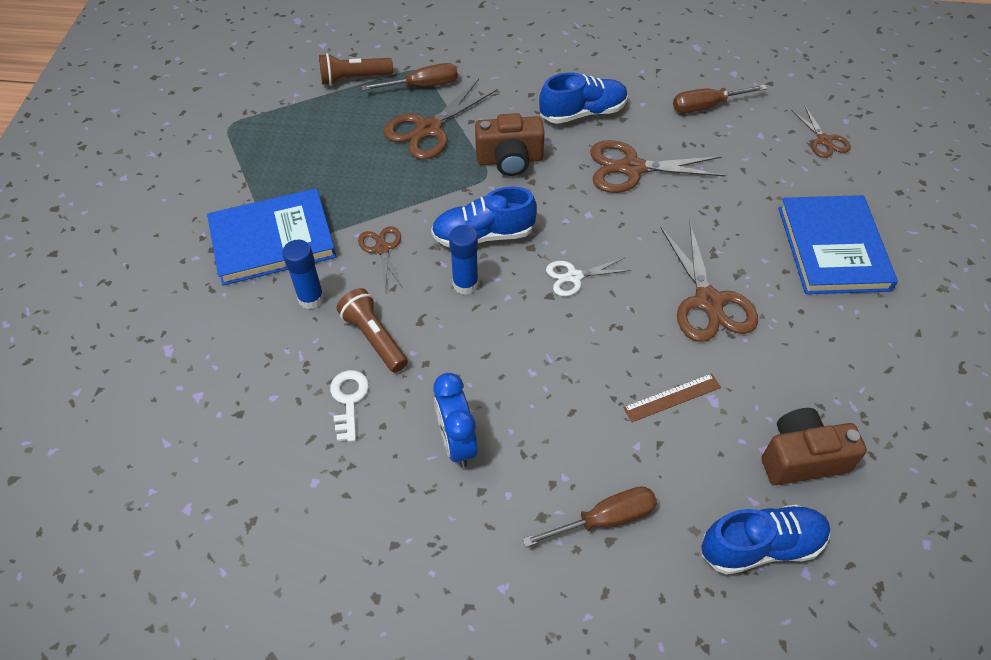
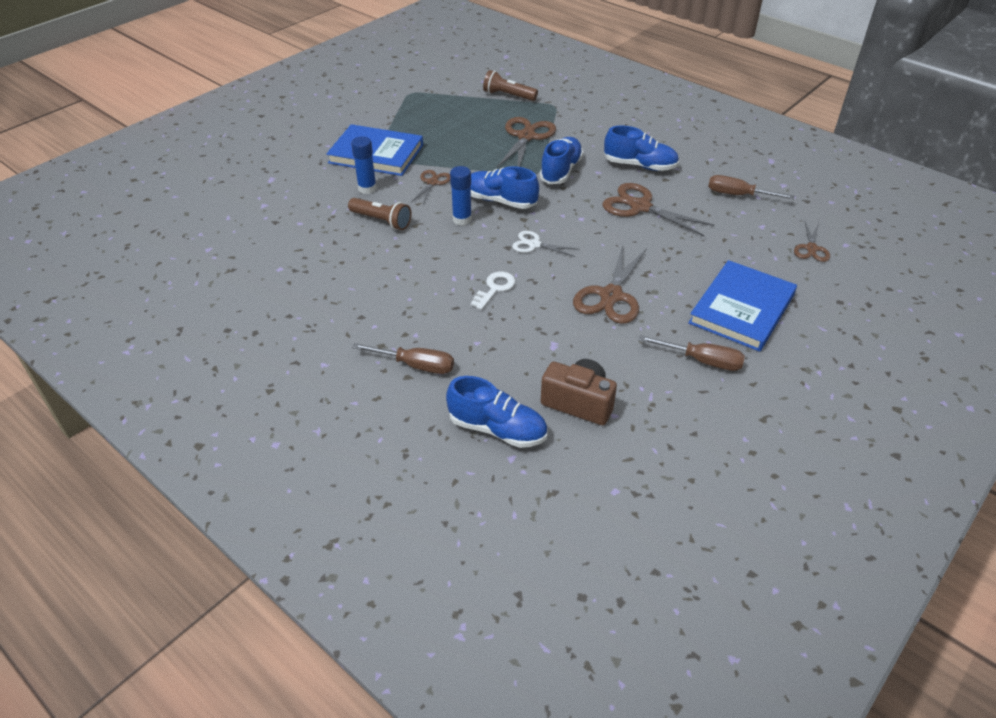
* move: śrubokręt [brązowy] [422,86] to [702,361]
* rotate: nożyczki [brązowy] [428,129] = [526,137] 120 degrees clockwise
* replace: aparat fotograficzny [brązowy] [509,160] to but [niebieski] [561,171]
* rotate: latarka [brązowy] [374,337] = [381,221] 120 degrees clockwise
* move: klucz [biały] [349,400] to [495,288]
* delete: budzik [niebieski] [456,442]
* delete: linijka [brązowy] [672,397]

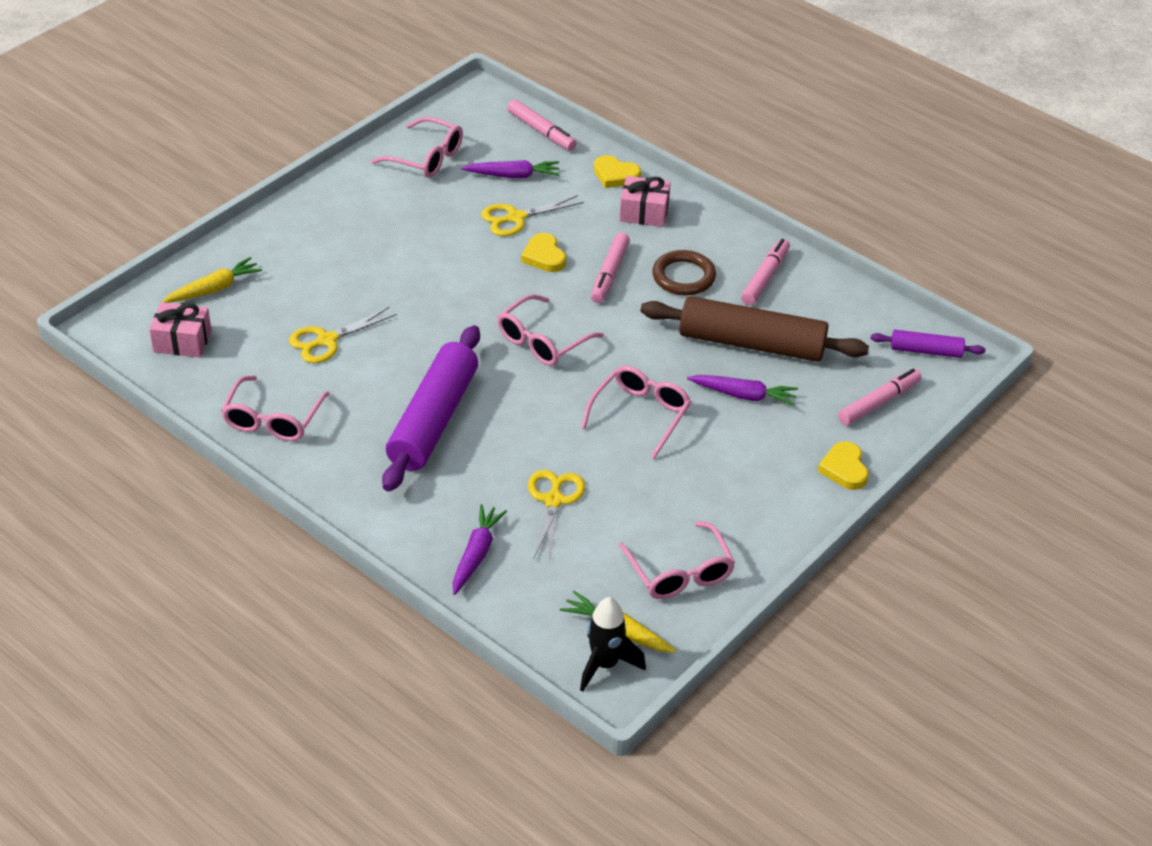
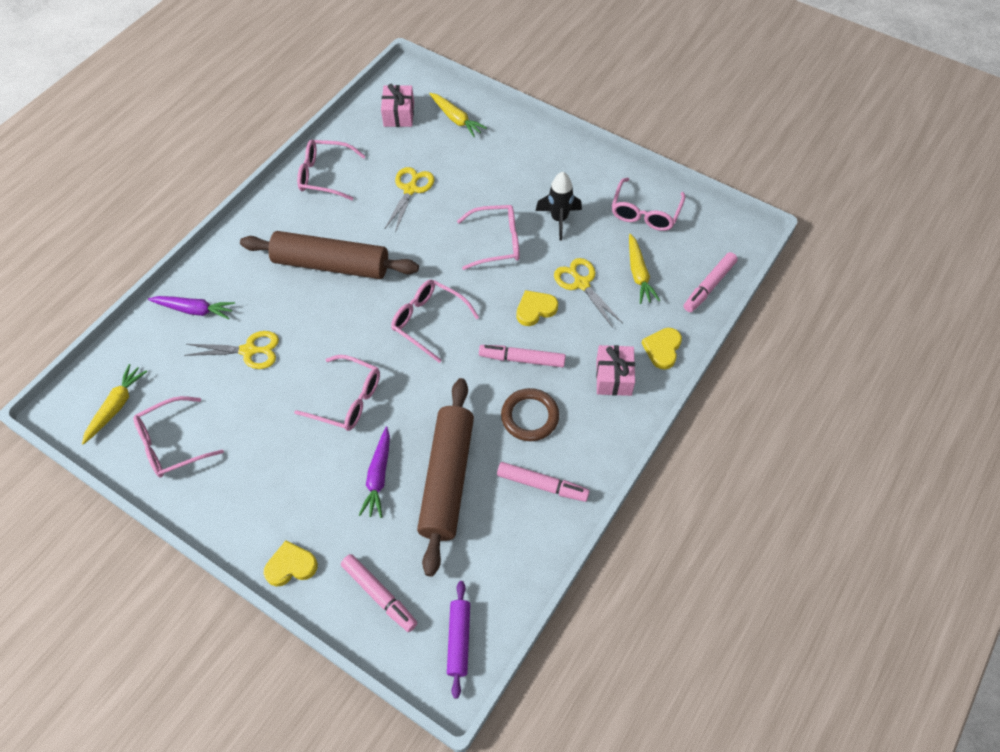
* recolor: marchewka [fioletowy] [513,176] to marchewka [żółty] [638,274]
* rotate: nożyczki [żółty] [327,340] = [410,189] 60 degrees clockwise
* recolor: wałek do ciasta [fioletowy] [433,420] to wałek do ciasta [brązowy] [331,264]
* move: rakieta [czarny] [605,664] to [559,219]
* insert: okulary [różowy] [496,242]

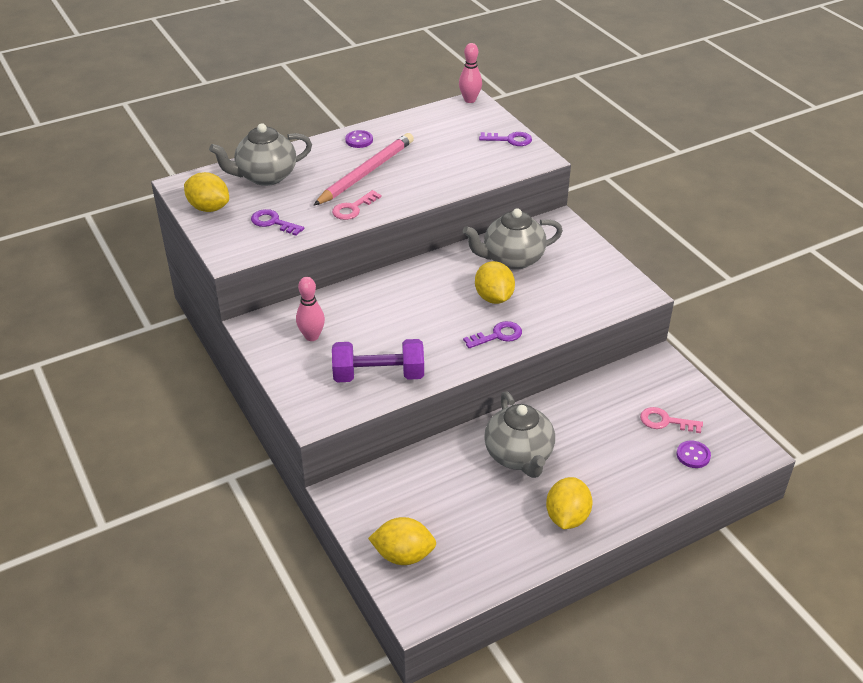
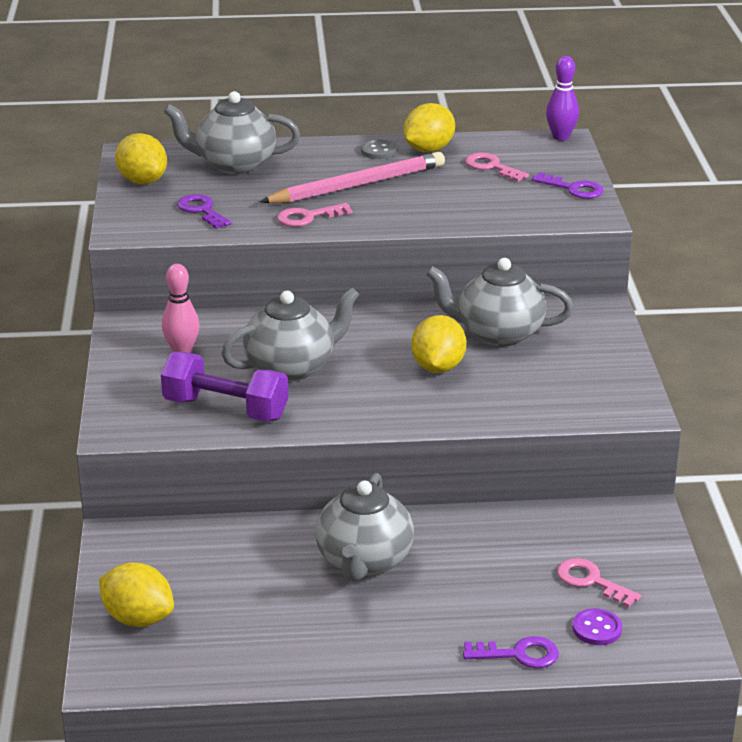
* recolor: kręgiel [różowy] [470,100] to kręgiel [fioletowy] [561,137]
* recolor: guzik [fioletowy] [359,140] to guzik [szary] [379,151]
* move: klucz [fioletowy] [498,335] to [519,654]
* move: cytryna [żółty] [567,517] to [428,149]
* insert: klucz [różowy] [491,167]
* insert: imbryk [szary] [292,367]

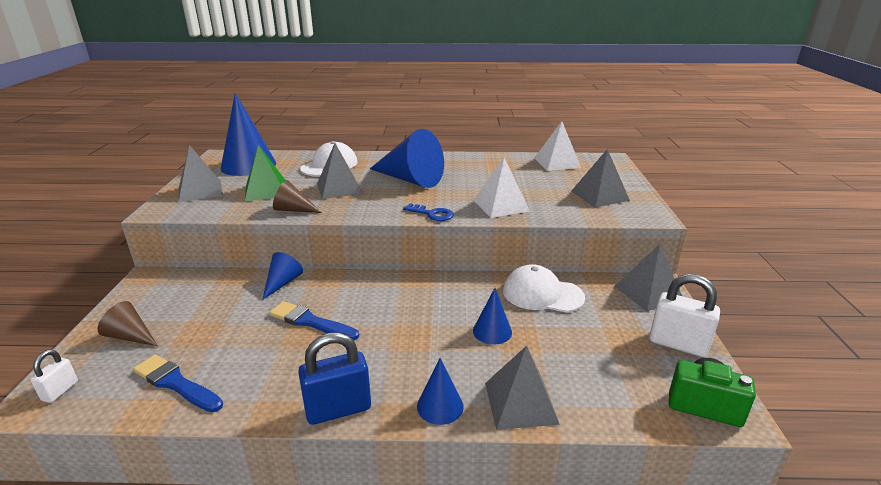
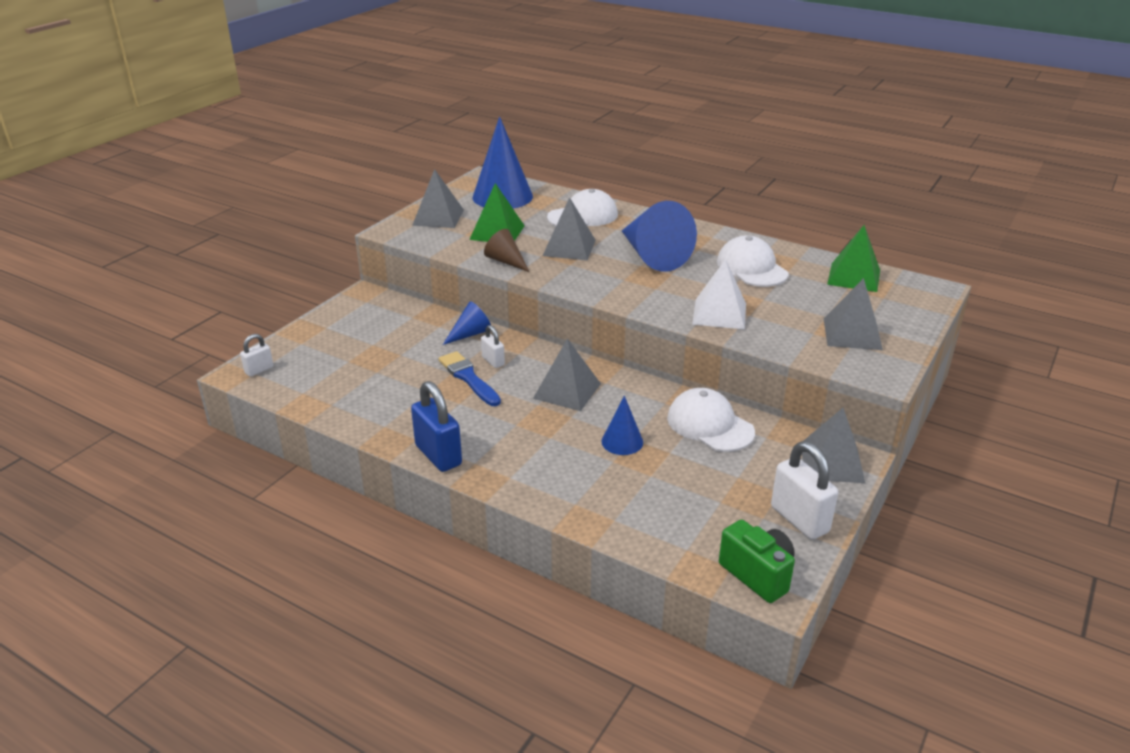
* recolor: piramida [biały] [557,162] to piramida [zielony] [853,277]
* delete: klucz [niebieski] [432,214]
* delete: stożek [brązowy] [130,336]
* rotate: kłódka [niebieski] [338,409] = [438,455] 45 degrees clockwise
* move: piramida [szary] [520,403] to [567,391]
* delete: pędzel [niebieski] [176,383]
* delete: stożek [niebieski] [440,406]
* insert: czapka [biały] [751,268]
* insert: kłódka [biały] [493,361]

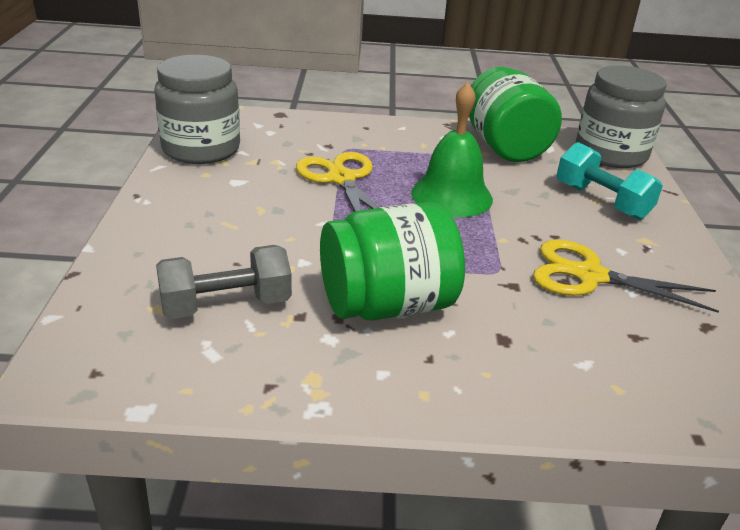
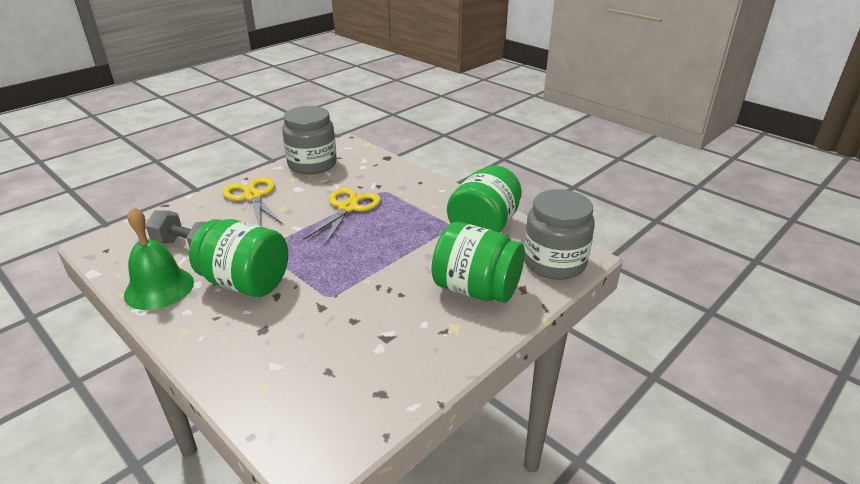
* move: dzwonek [zielony] [451,196] to [159,288]
* replace: hantel [turkusowy] [601,201] to słoik [zielony] [476,289]
* move: nożyczki [żółty] [589,276] to [252,196]

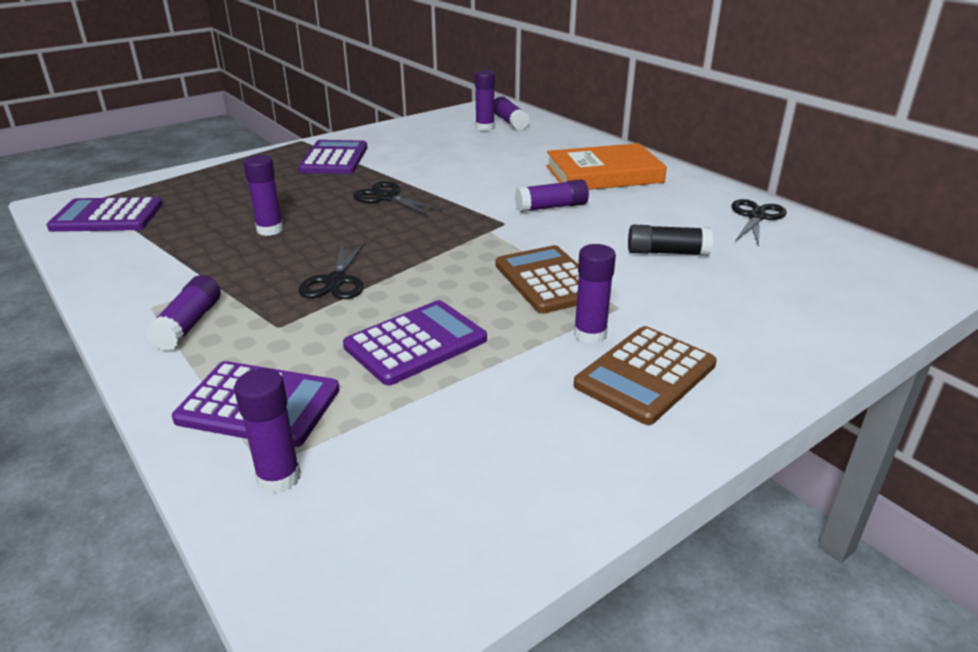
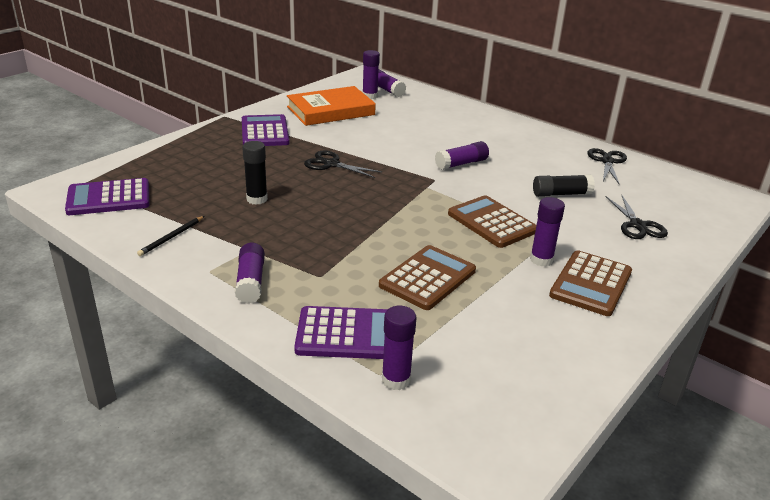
* move: książka [pomarańczowy] [604,174] to [330,111]
* recolor: klej w sztyfcie [fioletowy] [270,230] to klej w sztyfcie [czarny] [257,199]
* move: nożyczki [czarny] [336,281] to [637,225]
* recolor: kalkulator [fioletowy] [415,343] to kalkulator [brązowy] [427,278]
* insert: ołówek [czarny] [171,237]

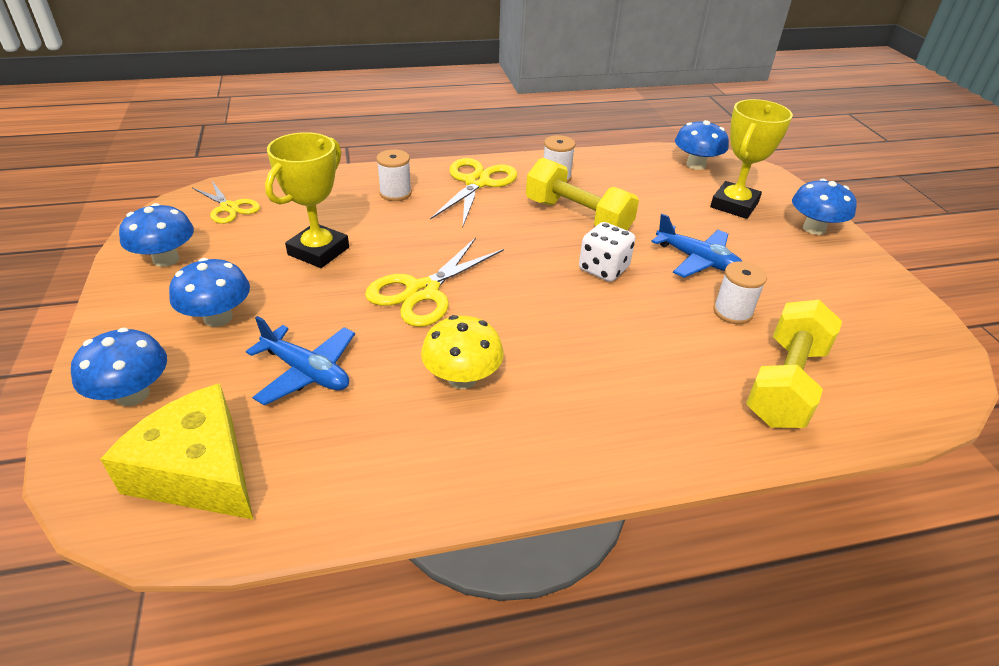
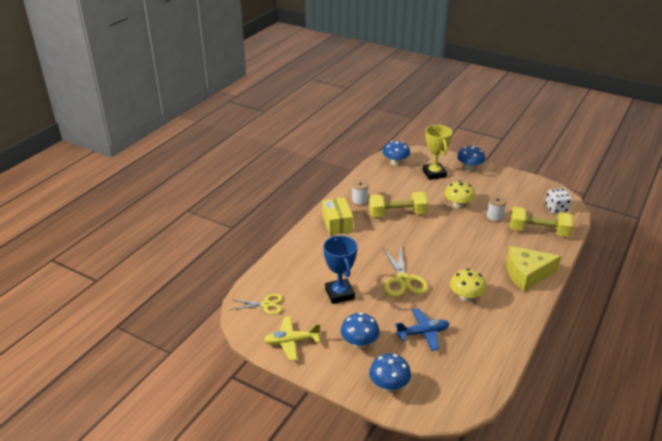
* recolor: puchar [żółty] [318,251] to puchar [niebieski] [339,294]
* delete: szpulka [biały] [395,193]
* replace: nożyczki [żółty] [477,183] to pudełko [żółty] [337,223]
* replace: grzyb [niebieski] [166,259] to samolot [żółty] [291,342]
* replace: samolot [niebieski] [697,260] to grzyb [żółty] [458,205]
* move: kostka do gry [biały] [603,269] to [556,209]
* rotate: hantel [żółty] [785,383] = [538,231] 60 degrees counterclockwise
* move: ser [żółty] [198,471] to [526,274]

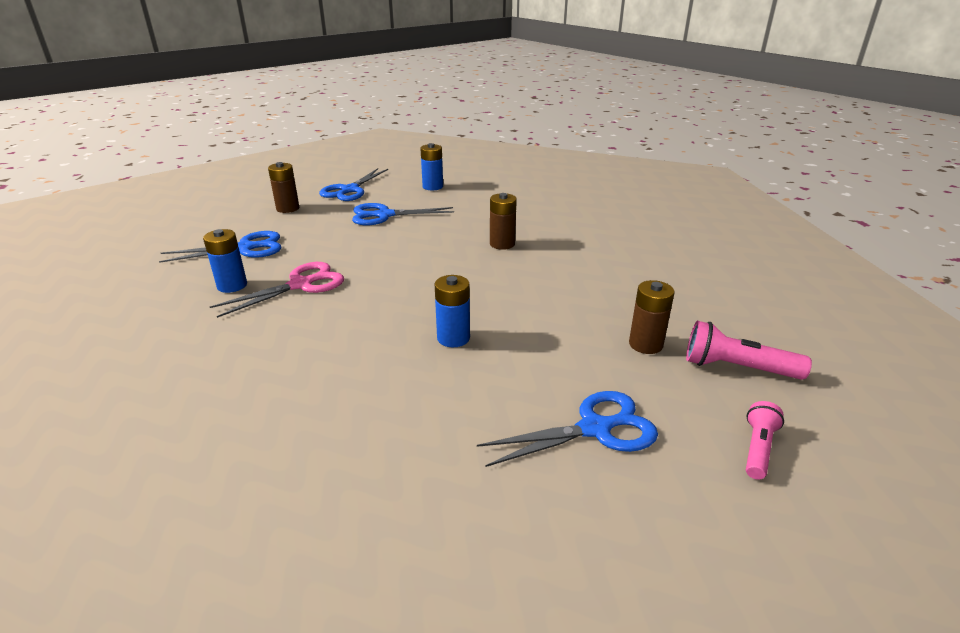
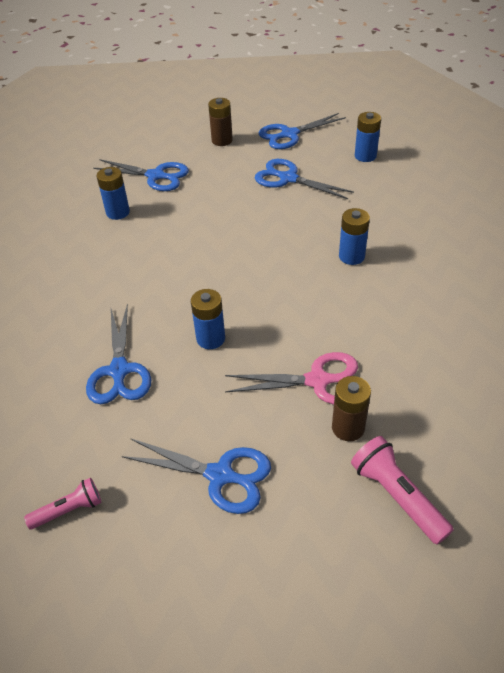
* recolor: bateria [brązowy] [502,244] to bateria [niebieski] [351,256]
* move: nożyczki [różowy] [301,285] to [318,381]
* move: latarka [różowy] [758,448] to [69,510]
* insert: nożyczki [niebieski] [119,371]

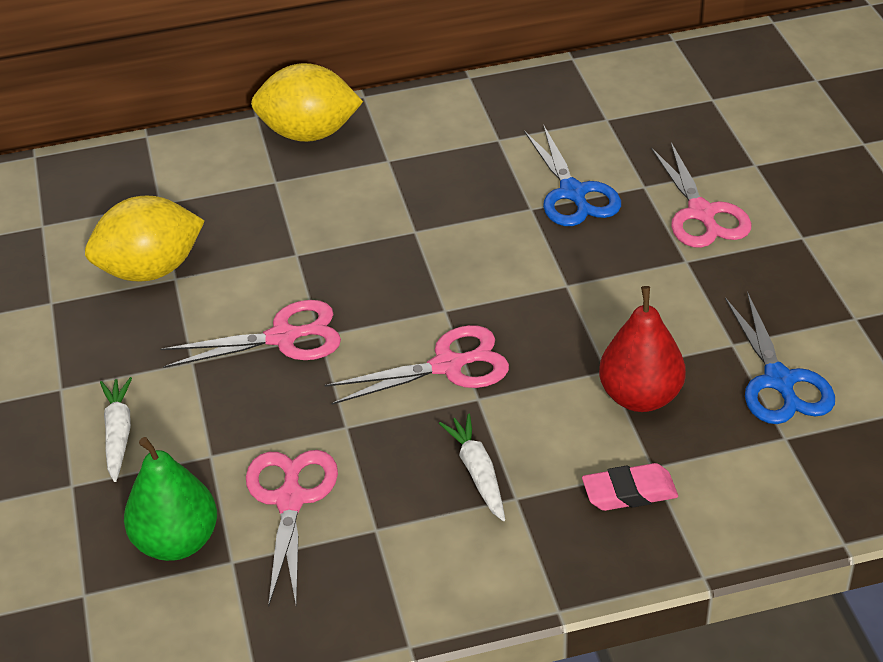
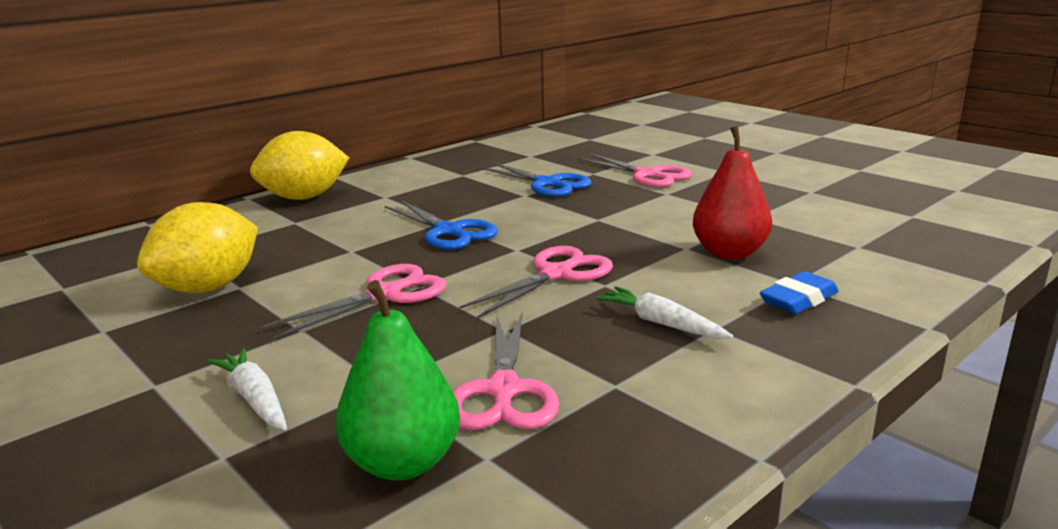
* move: nożyczki [niebieski] [779,381] to [448,232]
* rotate: nożyczki [różowy] [290,500] = [503,391] 150 degrees counterclockwise
* recolor: gumka do mazania [różowy] [629,493] to gumka do mazania [niebieski] [798,300]

